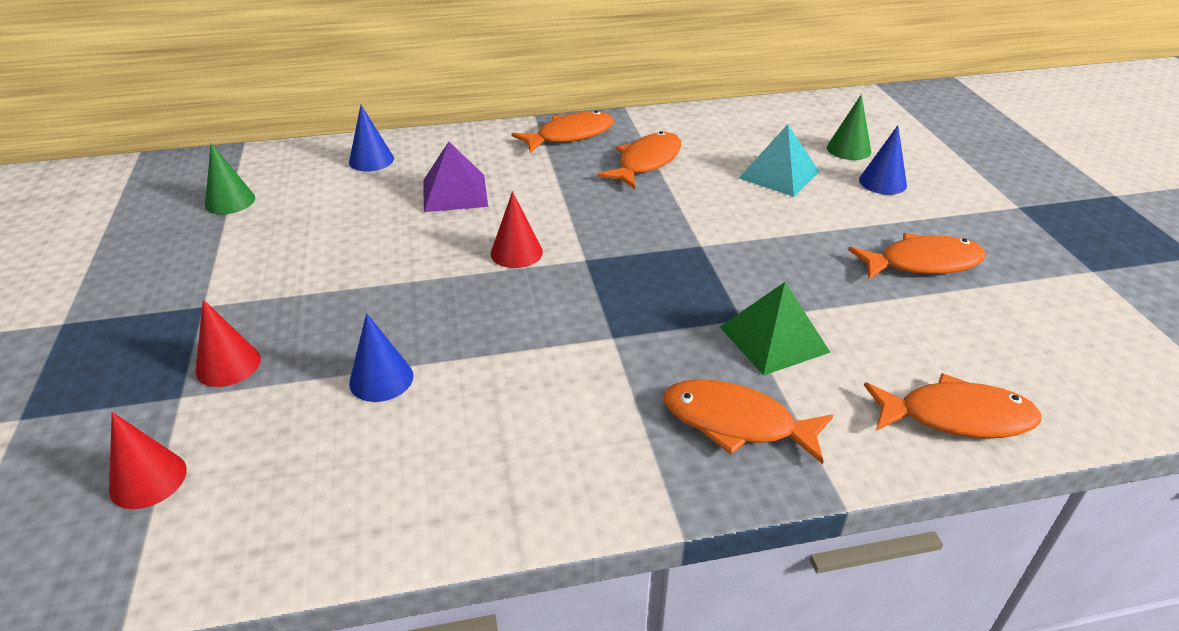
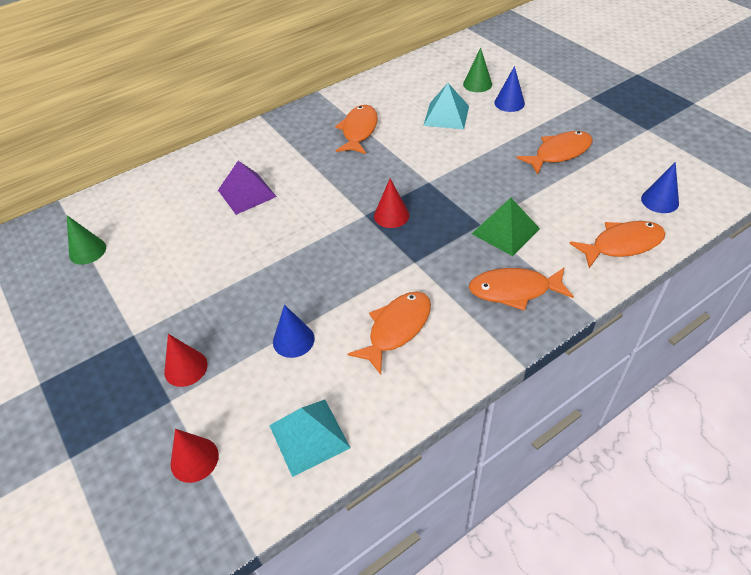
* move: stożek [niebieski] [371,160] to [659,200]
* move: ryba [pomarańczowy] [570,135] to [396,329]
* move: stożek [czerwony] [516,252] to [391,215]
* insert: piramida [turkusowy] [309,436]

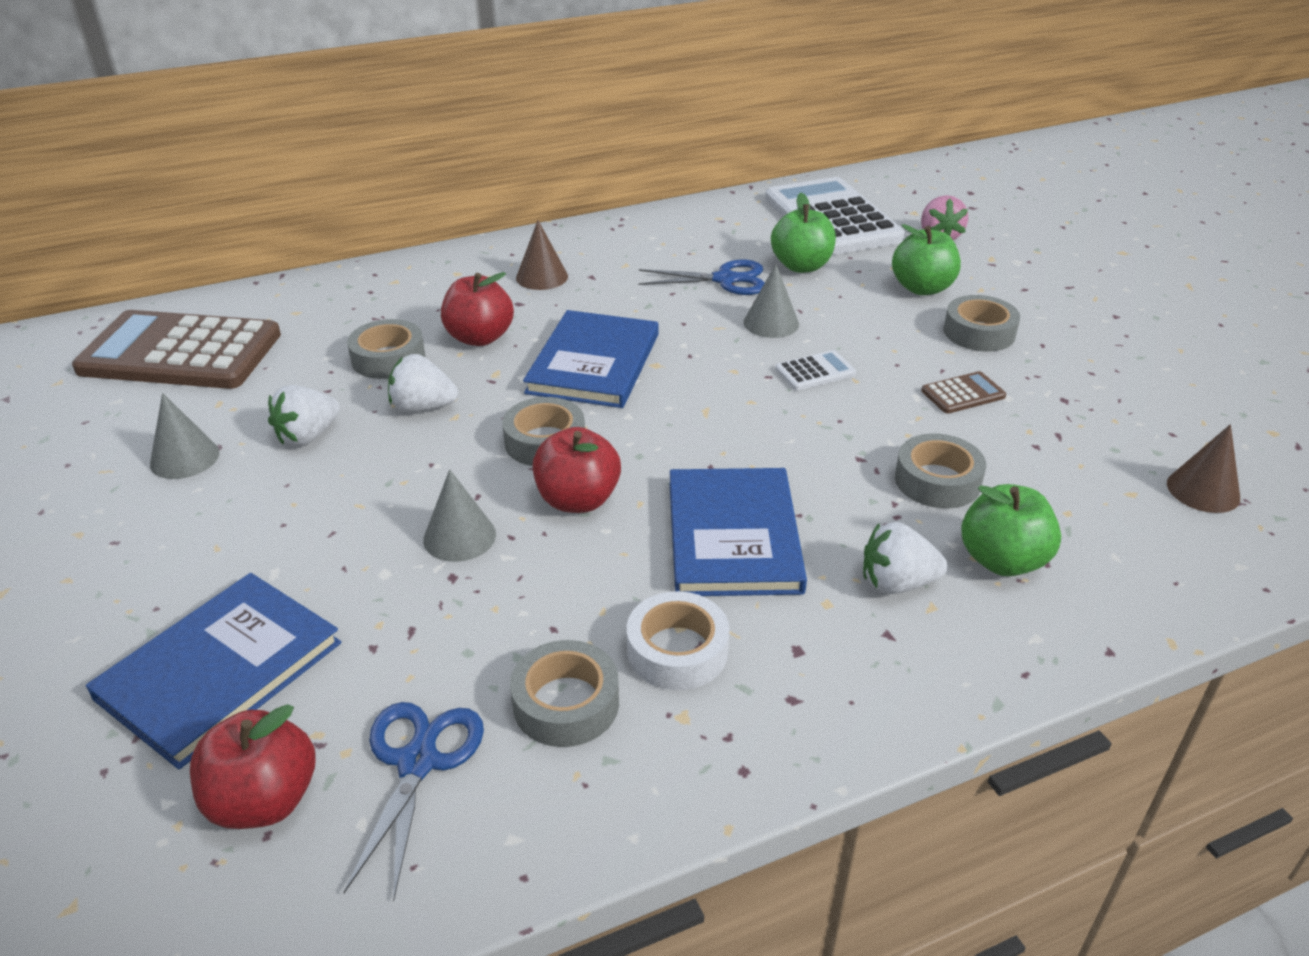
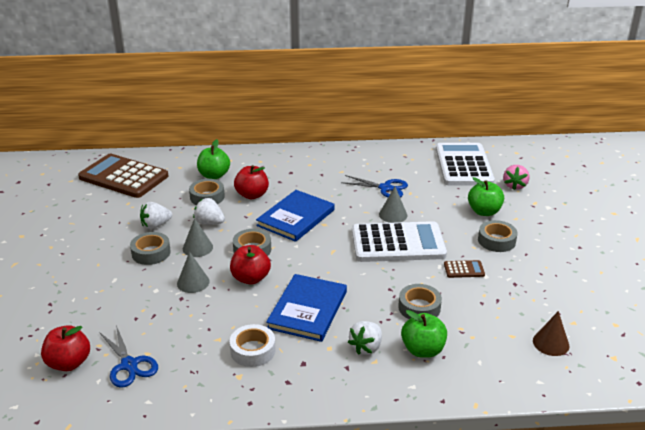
* move: jabłko [zielony] [801,266] to [214,175]
* delete: stożek [brązowy] [542,277]
* resize: kalkulator [biały] [815,371] = [397,243] x2.49
* move: stożek [szary] [184,458] to [197,248]
* rotate: truskawka [biały] [896,583] = [366,347] 75 degrees counterclockwise
* delete: książka [niebieski] [220,670]
* move: taśma klejąca [szary] [566,703] to [151,253]
* rotate: nożyczki [niebieski] [418,762] = [129,365] 120 degrees clockwise

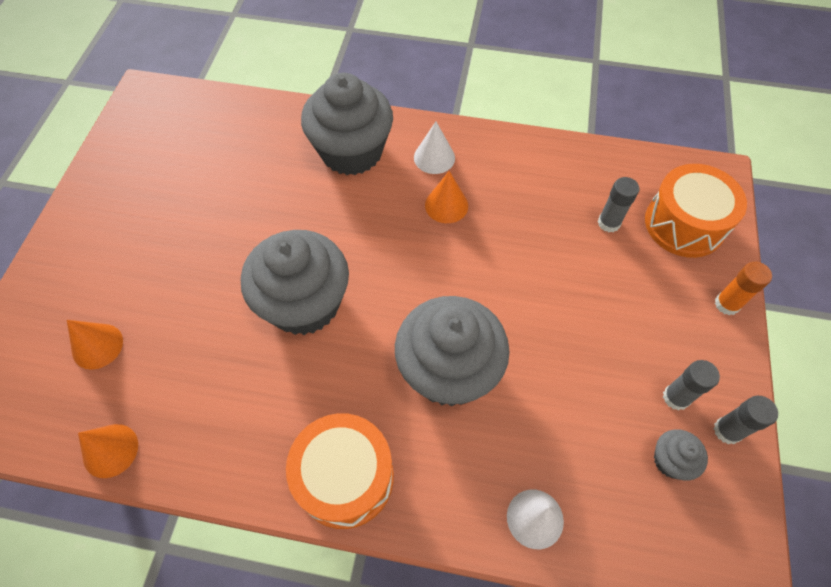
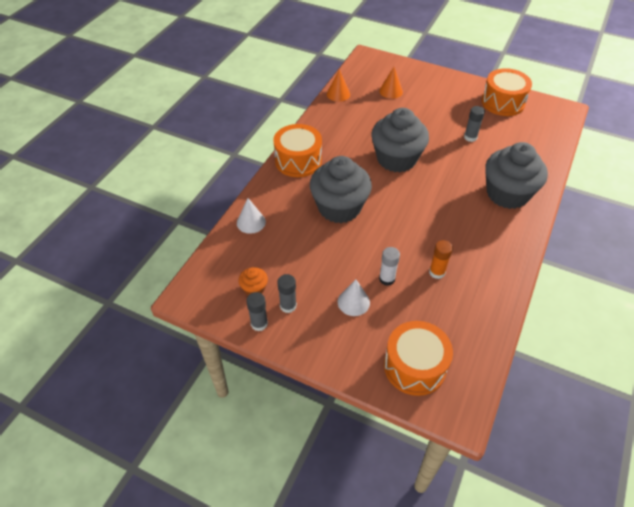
* move: stożek [biały] [434,157] to [353,302]
* delete: stożek [pomarańczowy] [446,205]
* move: klej w sztyfcie [szary] [609,223] to [470,137]
* move: klej w sztyfcie [pomarańczowy] [727,304] to [437,272]
* recolor: muffinka [szary] [671,460] to muffinka [pomarańczowy] [254,288]
* insert: bęben [pomarańczowy] [503,102]
* insert: klej w sztyfcie [biały] [387,279]

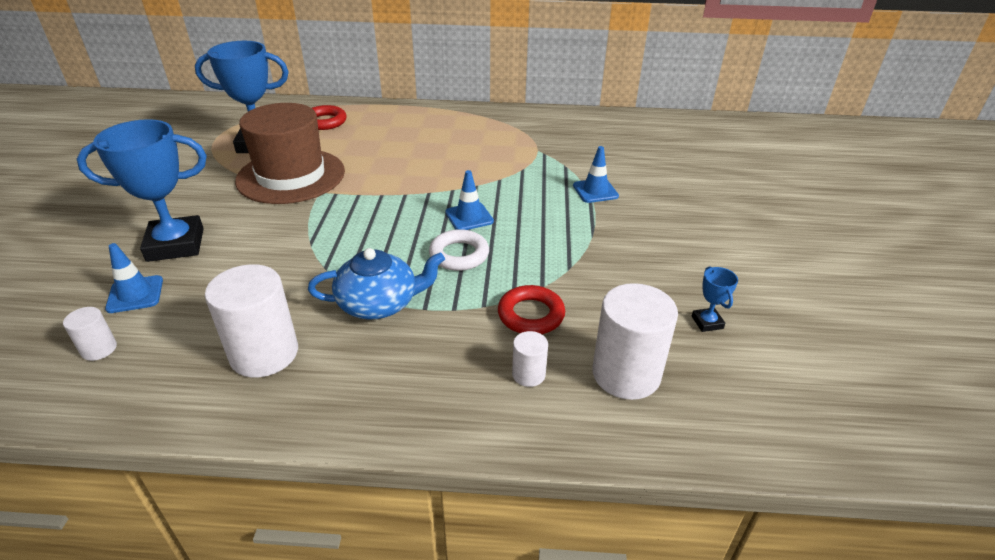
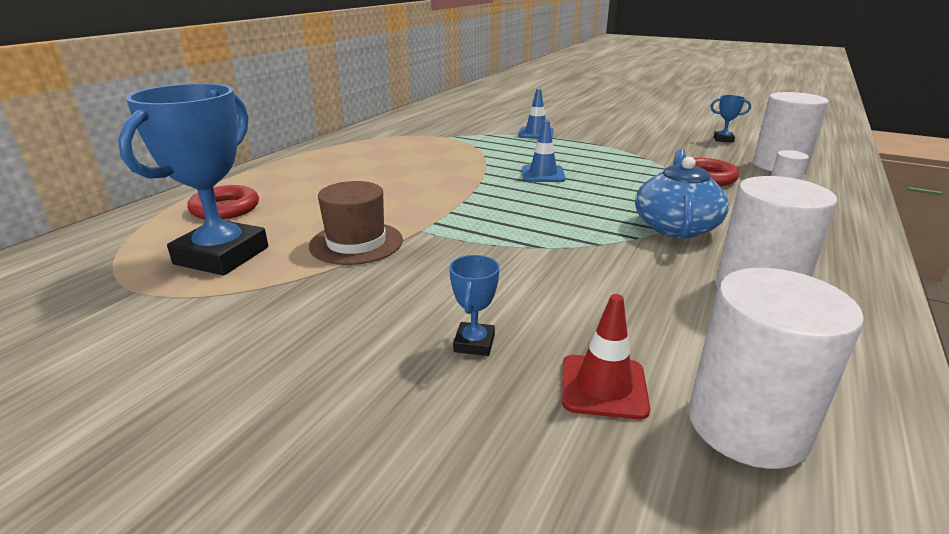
* resize: kapelusz [brązowy] [291,176] = [356,243] x0.58
* resize: puchar [niebieski] [175,244] = [474,343] x0.43
* delete: pierścień [biały] [459,255]
* recolor: pachołek [niebieski] [135,294] to pachołek [czerwony] [603,386]
* resize: walec [biały] [99,349] = [747,425] x2.04

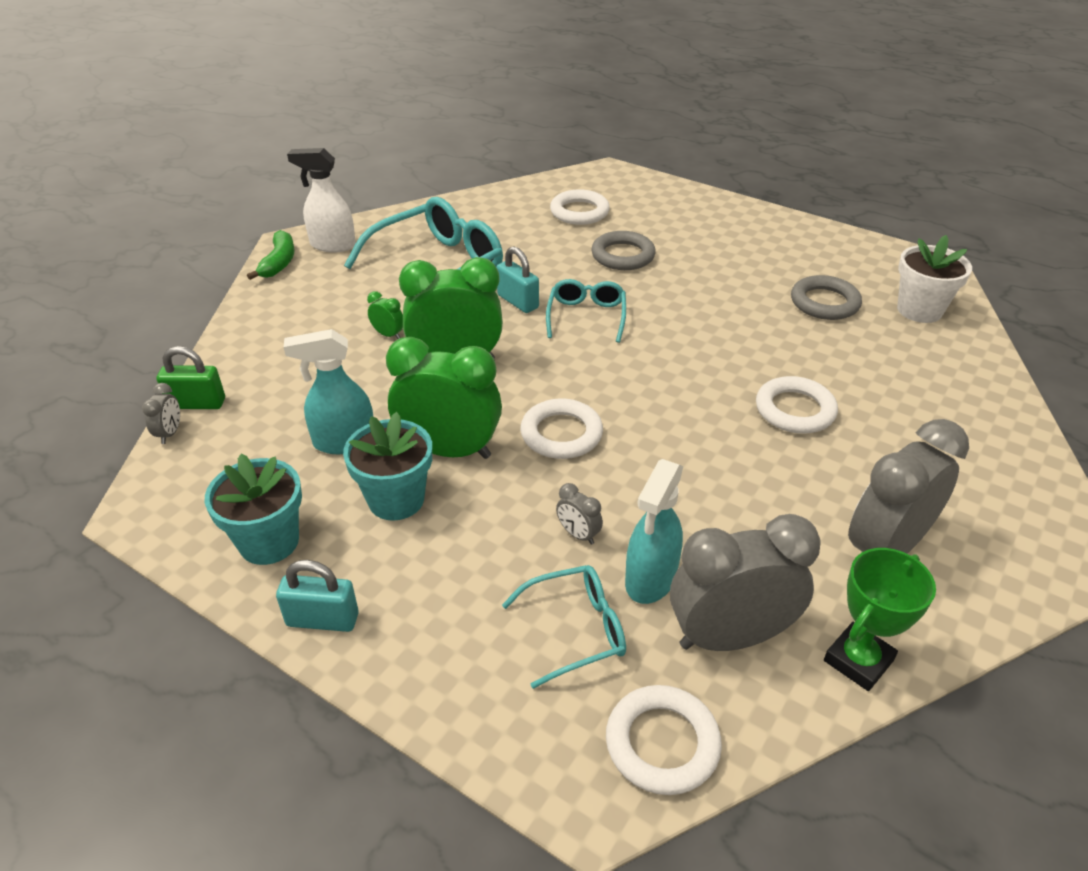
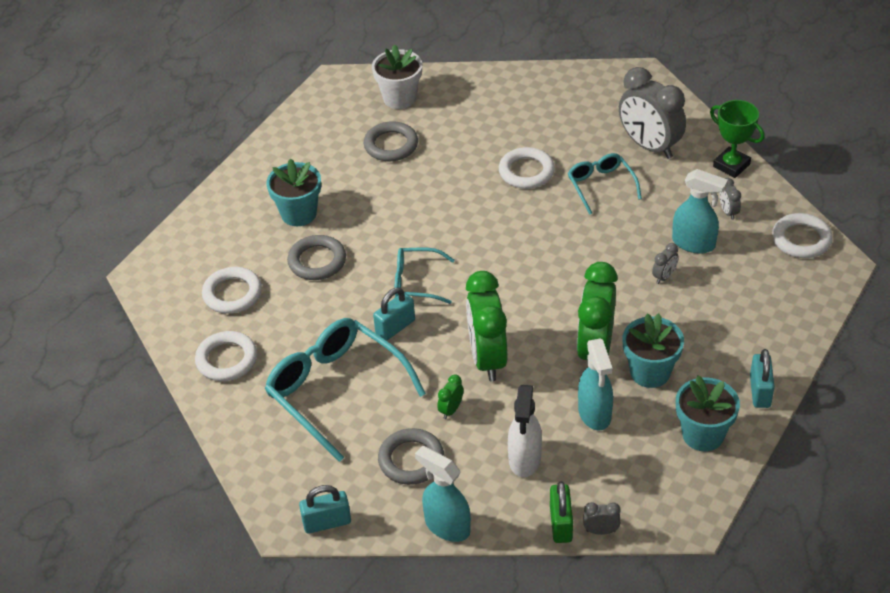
* move: spryskiwacz [biały] [332,245] to [524,459]
* replace: banan [zielony] [279,262] to kłódka [turkusowy] [327,522]
* move: pierścień [biały] [561,434] to [227,359]
* resize: budzik [szary] [729,637] = [728,212] x0.41
* move: okulary [turkusowy] [575,630] to [601,186]
* insert: doniczka [turkusowy] [299,214]
* insert: pierścień [szary] [411,460]
* insert: spryskiwacz [turkusowy] [447,526]

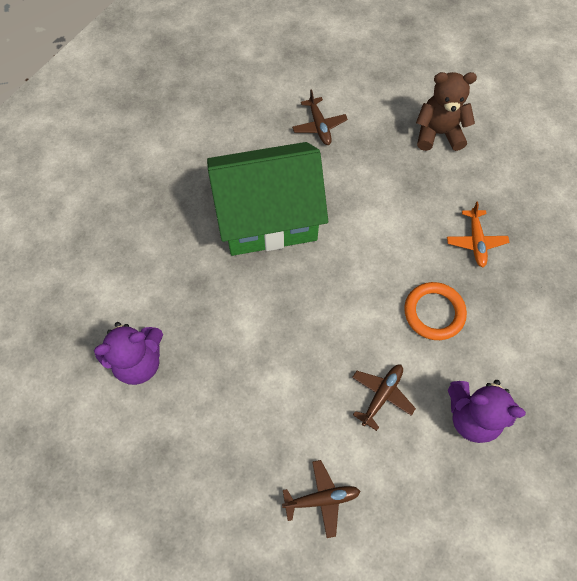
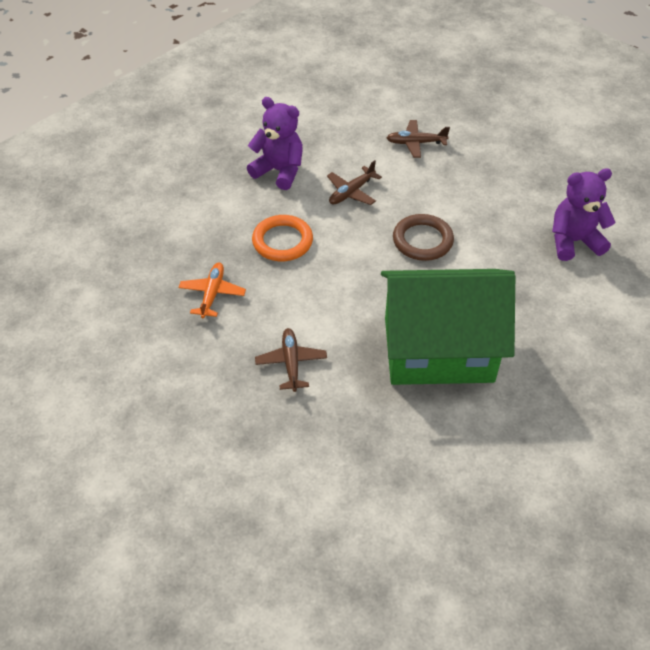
* delete: miś [brązowy] [438,133]
* move: samolot [brązowy] [319,126] to [291,363]
* insert: pierścień [brązowy] [422,240]

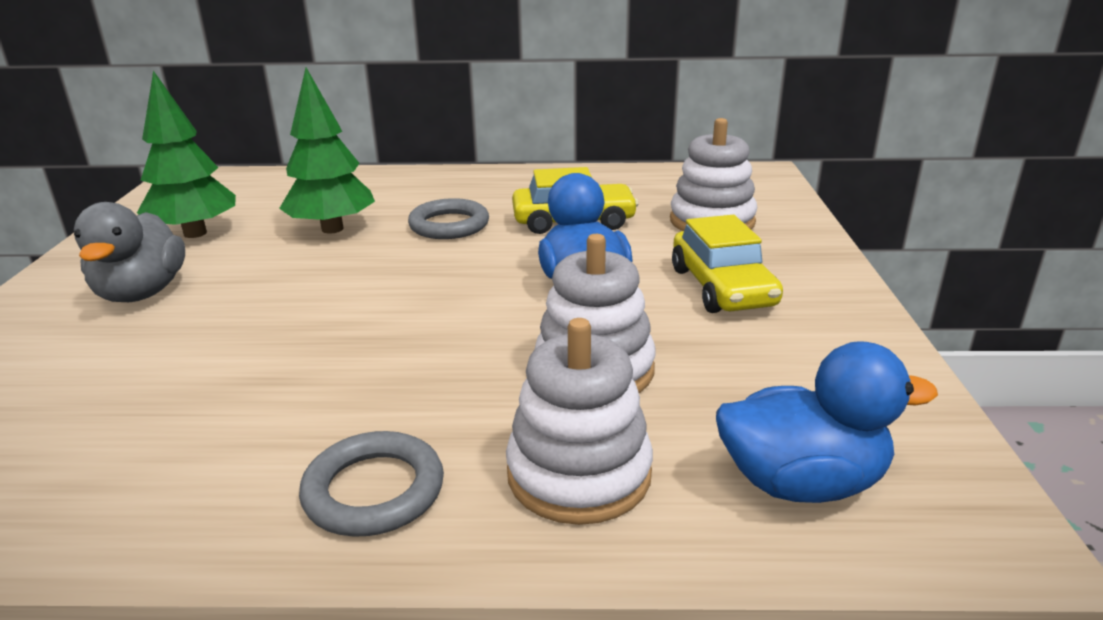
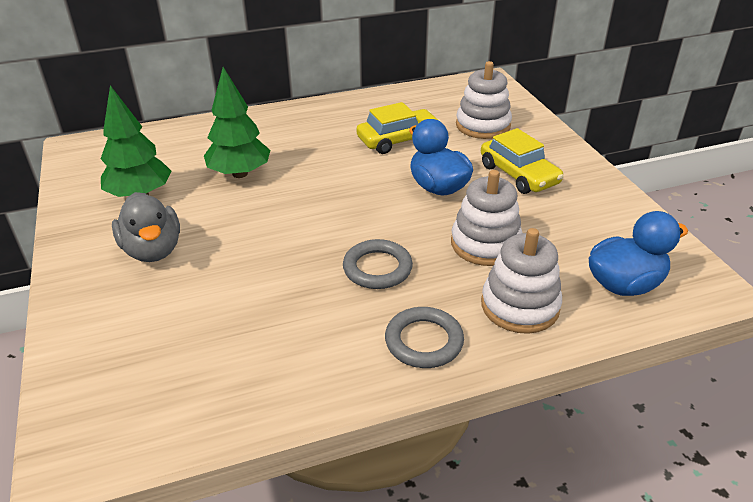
* move: pierścień [szary] [449,225] to [377,268]

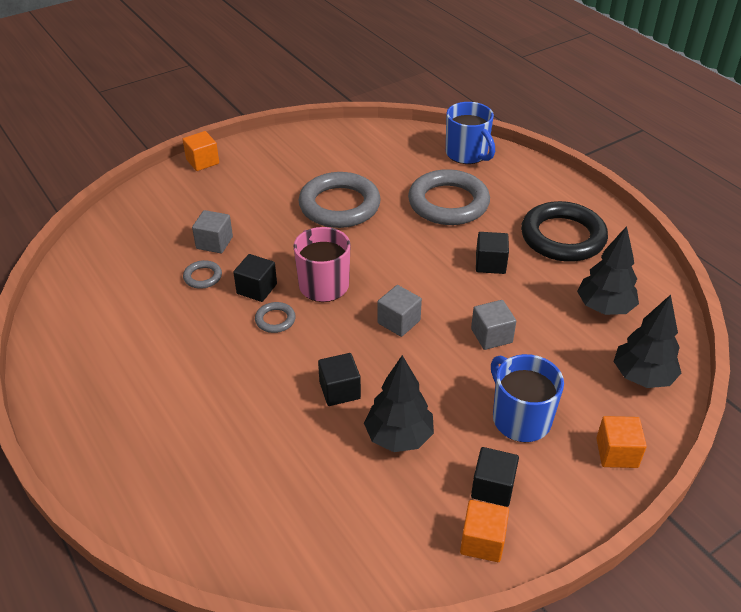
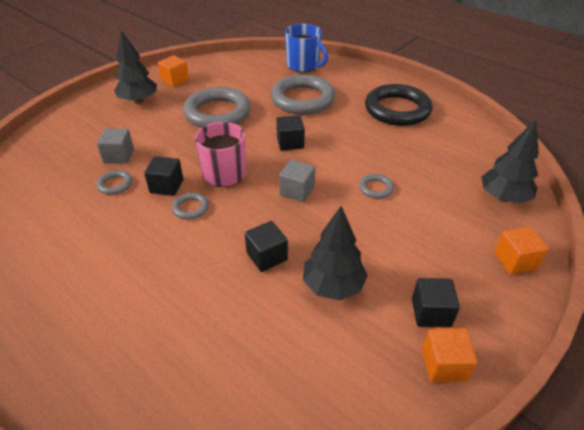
* move: sześcian [pomarańczowy] [202,161] to [175,80]
* move: drzewko [czarny] [604,308] to [138,101]
* move: sześcian [czarny] [490,264] to [290,143]
* replace: sześcian [szary] [491,336] to pierścień [szary] [375,188]
* delete: kubek [niebieski] [520,418]

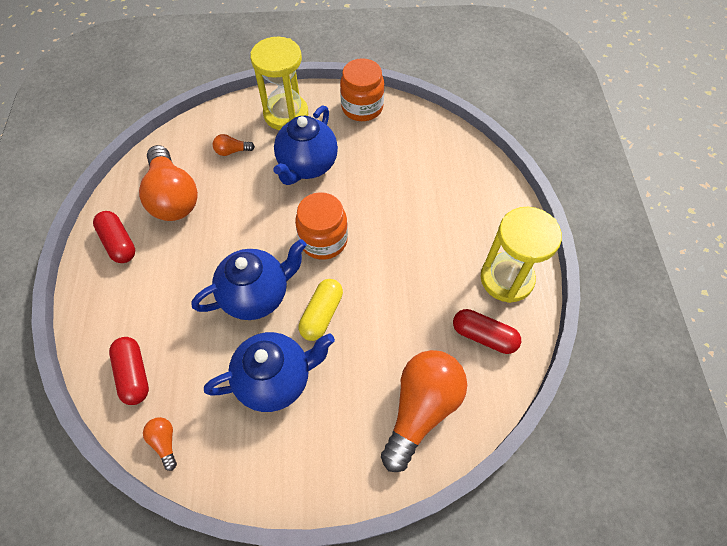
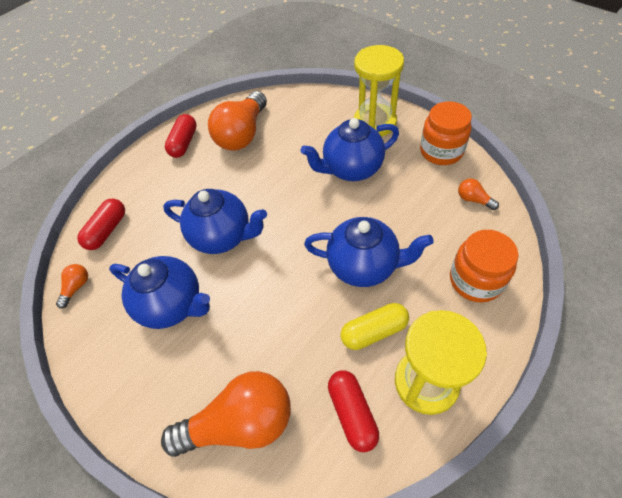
* move: żarówka [pomarańczowy] [232,151] to [473,200]
* move: słoik [pomarańczowy] [323,240] to [475,280]
* move: kapsułka [żółty] [321,314] to [374,331]
* insert: imbryk [niebieski] [364,266]

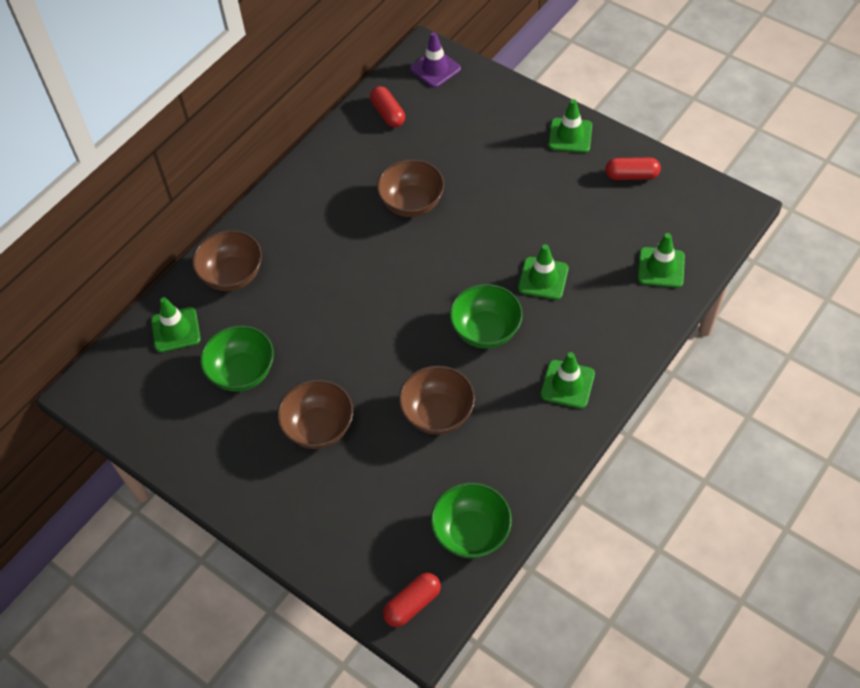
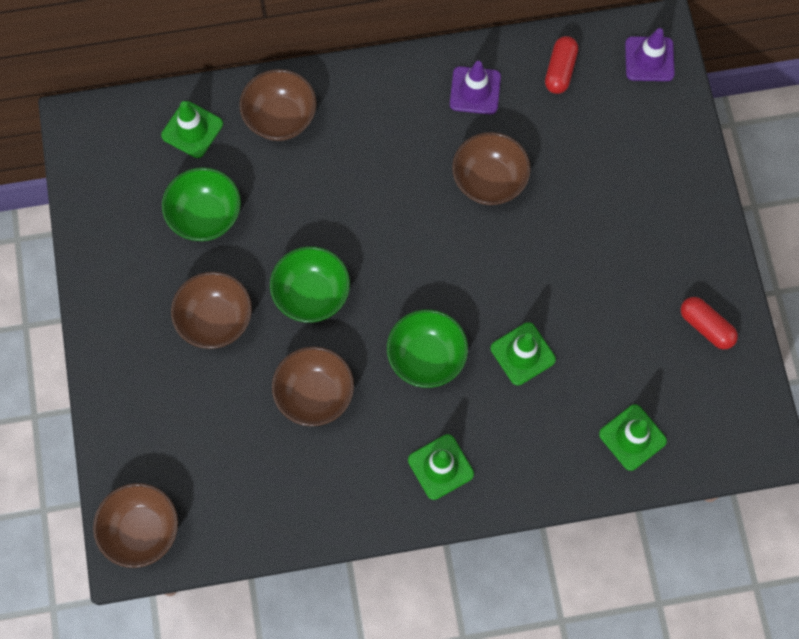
* delete: pachołek [zielony] [570,135]
* move: miska [zielony] [471,533] to [311,294]
* replace: kapsułka [czerwony] [412,604] to miska [brązowy] [142,530]
* insert: pachołek [fioletowy] [475,90]

